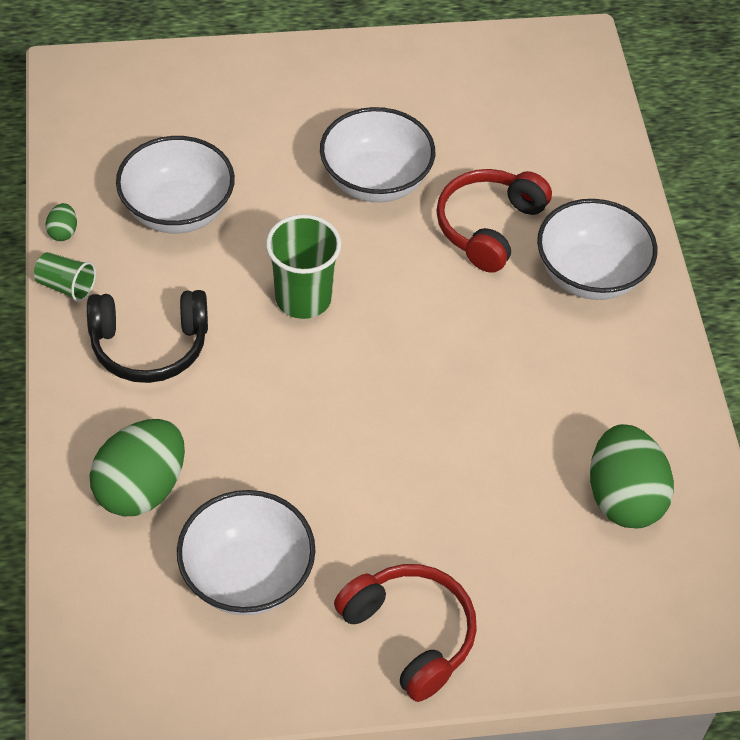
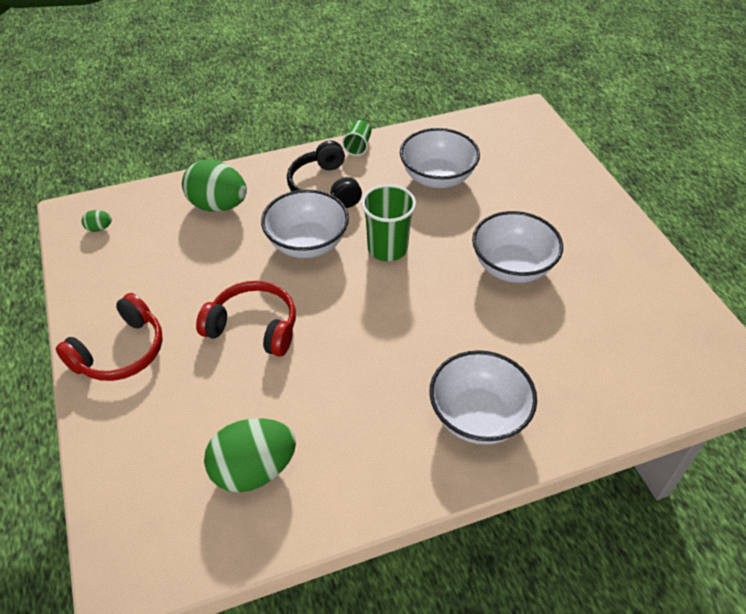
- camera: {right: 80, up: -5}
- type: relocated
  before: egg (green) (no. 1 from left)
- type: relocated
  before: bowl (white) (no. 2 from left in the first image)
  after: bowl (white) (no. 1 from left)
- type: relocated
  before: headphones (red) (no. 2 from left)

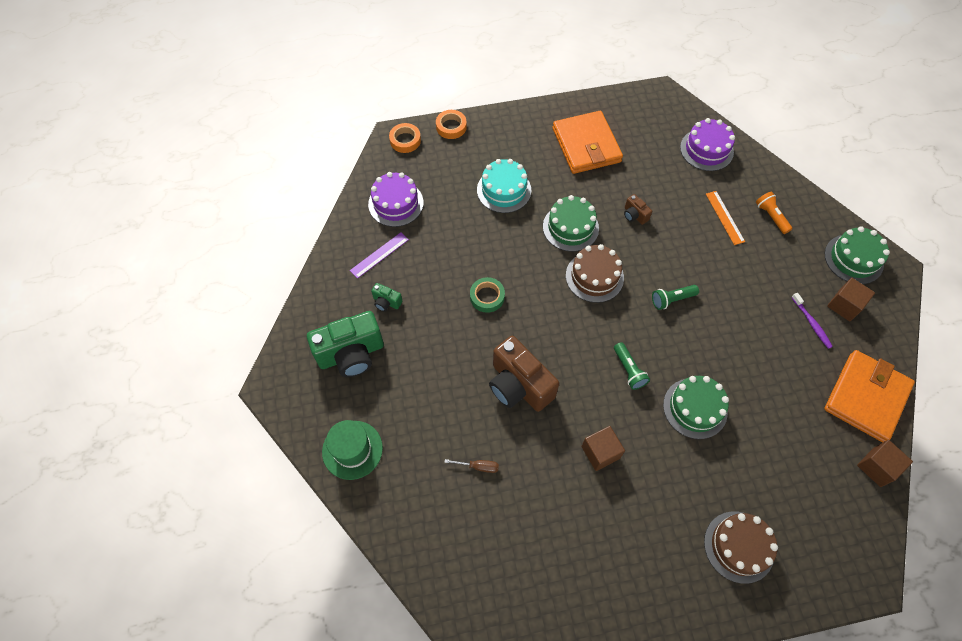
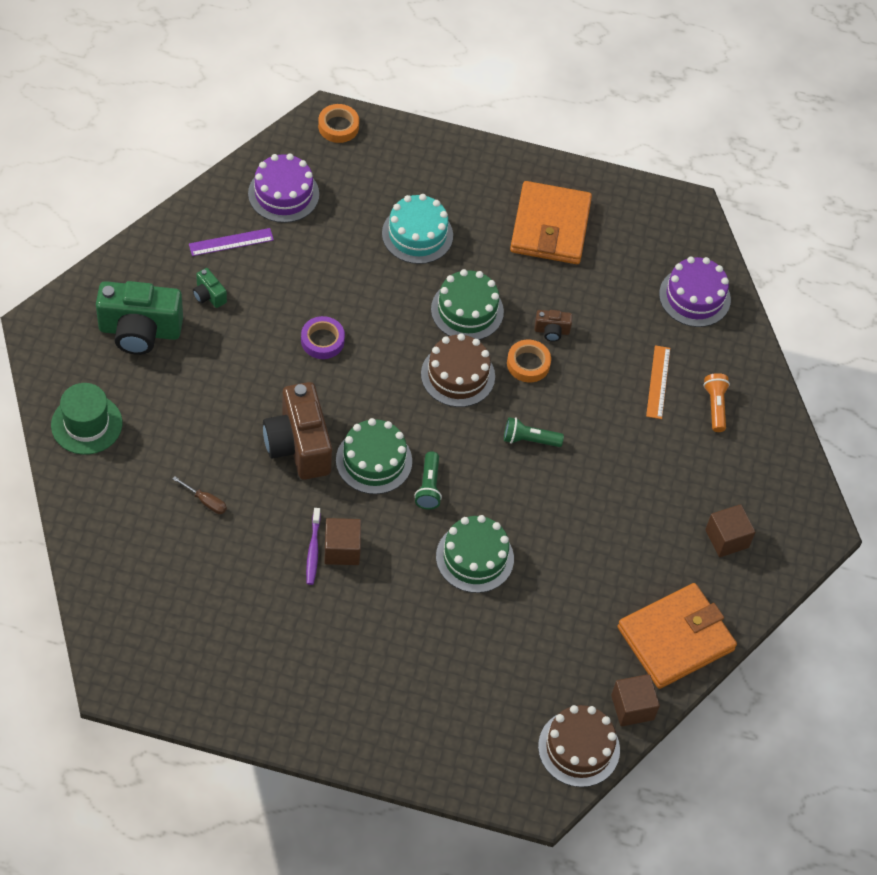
- camera: {right: 20, up: -5}
- type: relocated
  before: tape (orange) (no. 2 from left)
- type: colour
  before: tape (green)
  after: tape (purple)
- type: spun
  before: camera (brown) (no. 2 from left)
  turn: -75
- type: relocated
  before: cake (brown) (no. 2 from left)
- type: relocated
  before: toothbrush (purple)
- type: relocated
  before: cake (green) (no. 3 from left in the first image)
  after: cake (green) (no. 1 from left)

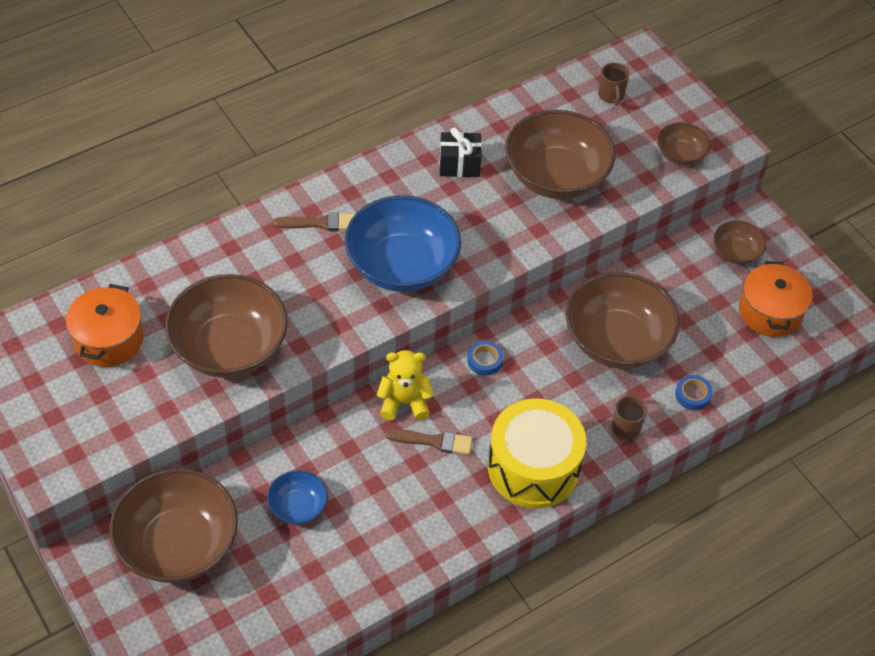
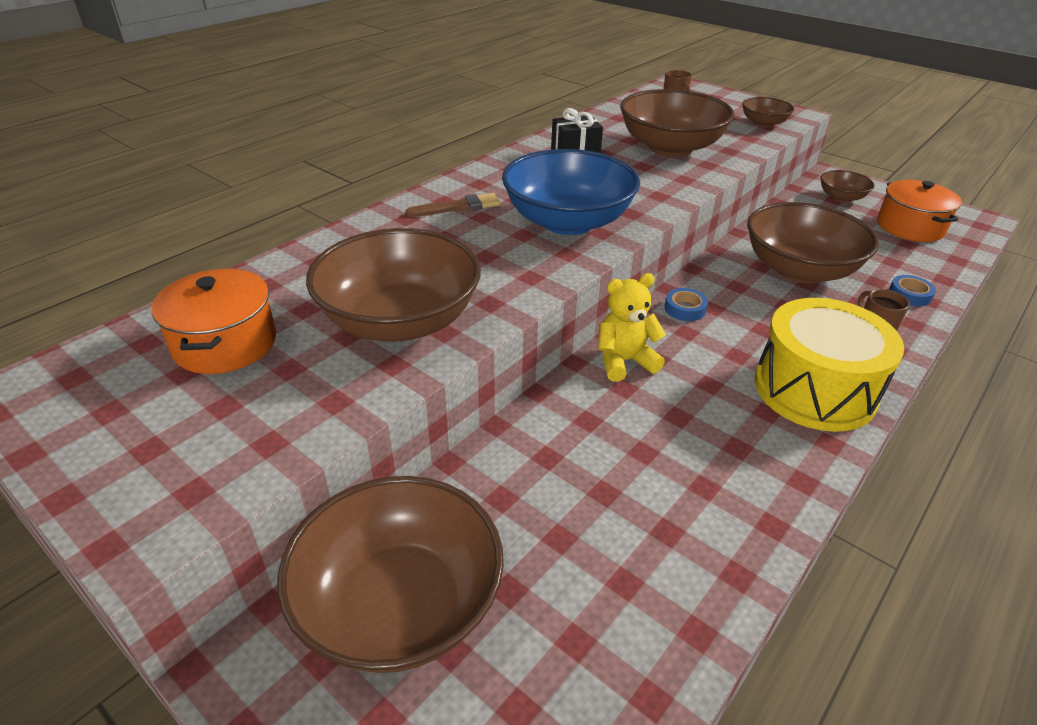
- camera: {right: -15, up: -15}
- type: missing
  before: bowl (blue) (no. 1 from left)
- type: missing
  before: brush (brown) (no. 2 from left)

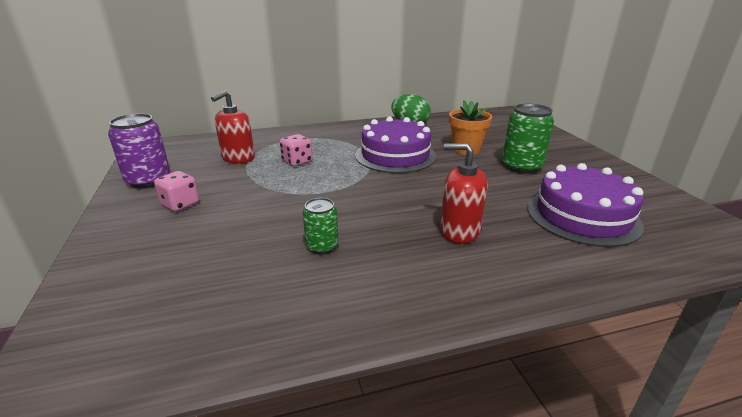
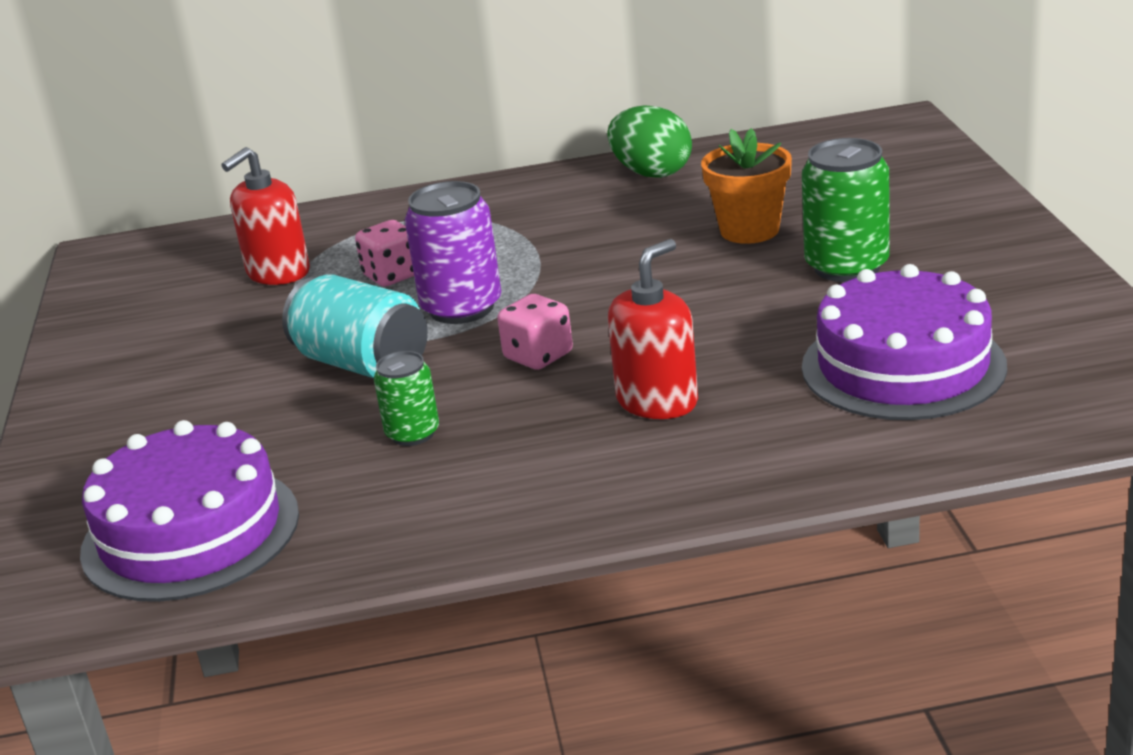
- camera: {right: 10, up: 0}
- type: relocated
  before: can (purple)
- type: relocated
  before: dice (pink) (no. 1 from left in the first image)
  after: dice (pink) (no. 2 from left)
- type: relocated
  before: cake (purple) (no. 1 from left)
- type: spun
  before: soap dispenser (red) (no. 2 from left)
  turn: 105
- type: appeared
  after: can (turquoise)

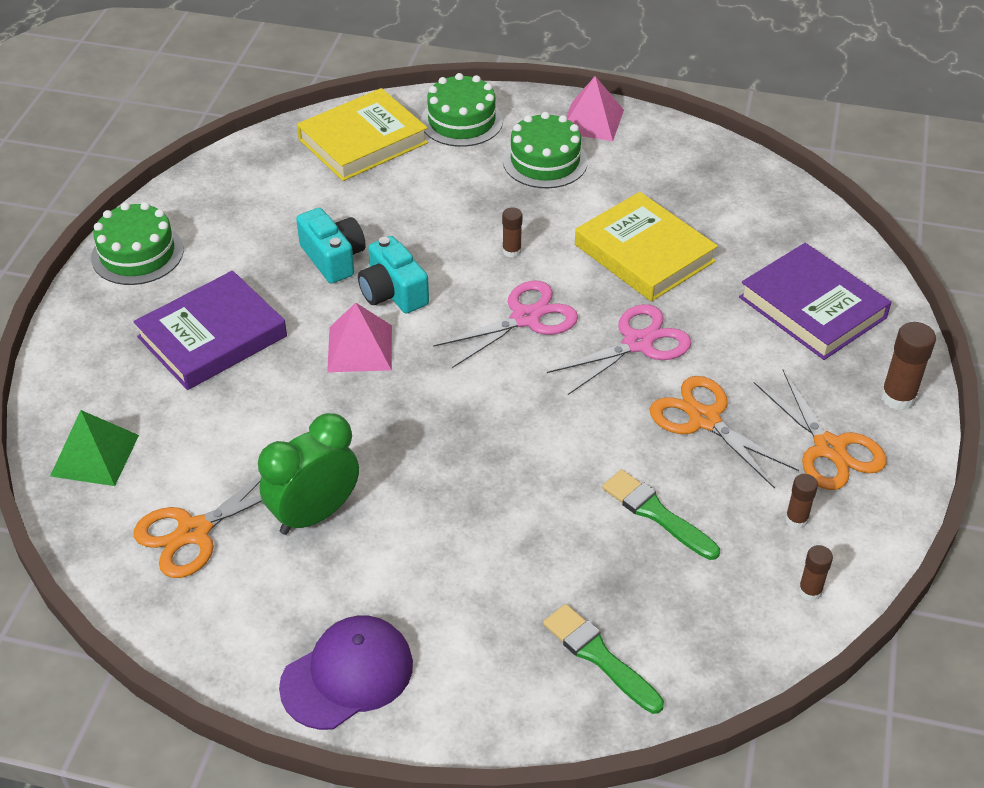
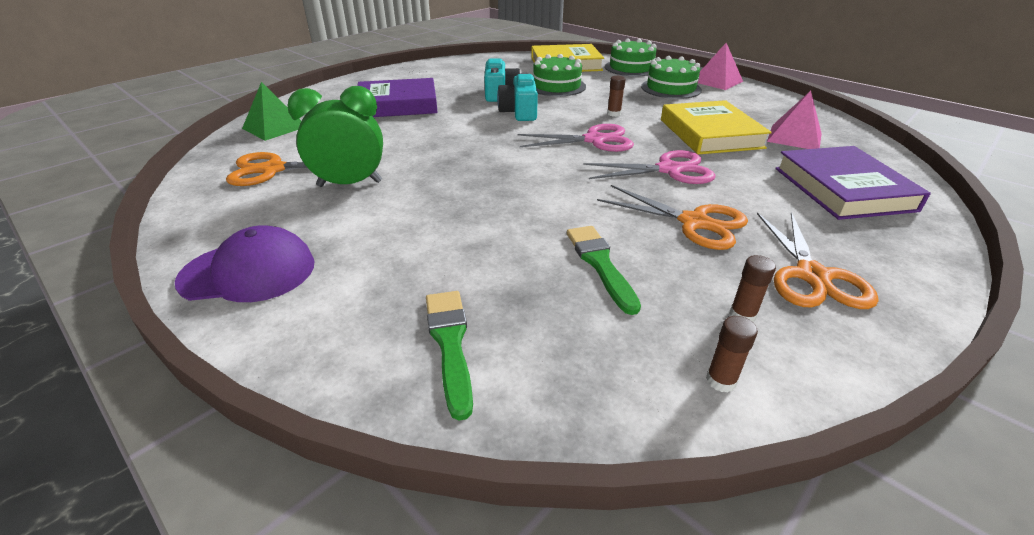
- camera: {right: 30, up: -10}
- type: relocated
  before: cake (green) (no. 1 from left)
- type: relocated
  before: pyramid (pink) (no. 1 from left in the first image)
  after: pyramid (pink) (no. 2 from left)
- type: spun
  before: scissors (orange) (no. 2 from left)
  turn: 135
- type: missing
  before: glue stick (brown) (no. 4 from left)

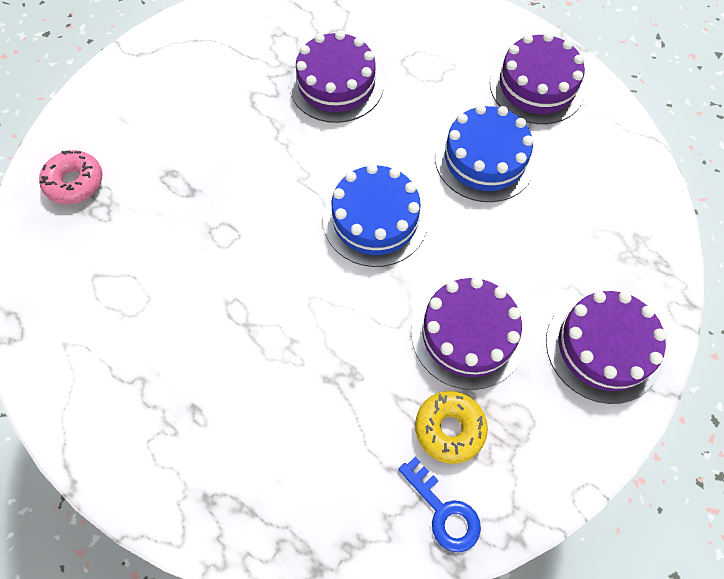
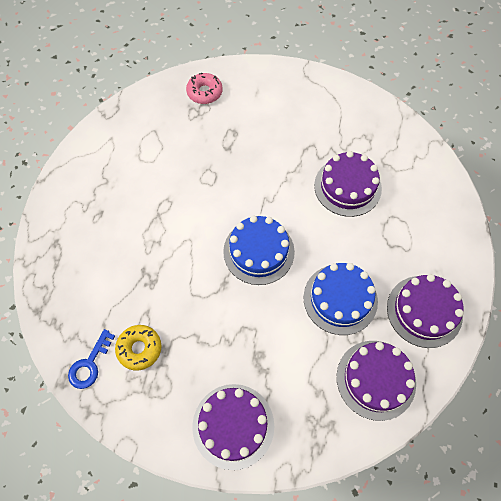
- camera: {right: 65, up: 0}
- type: relocated
  before: cake (purple) (no. 2 from left in the first image)
  after: cake (purple) (no. 3 from left)

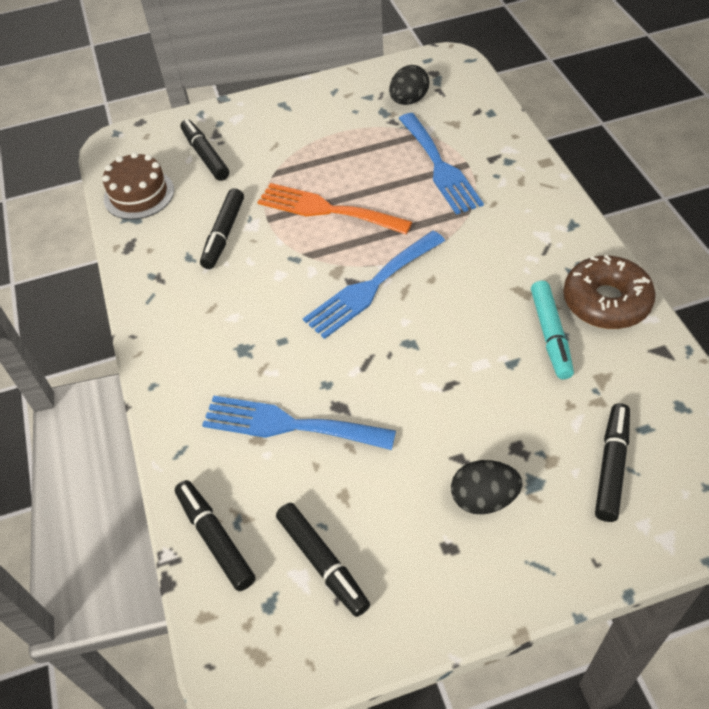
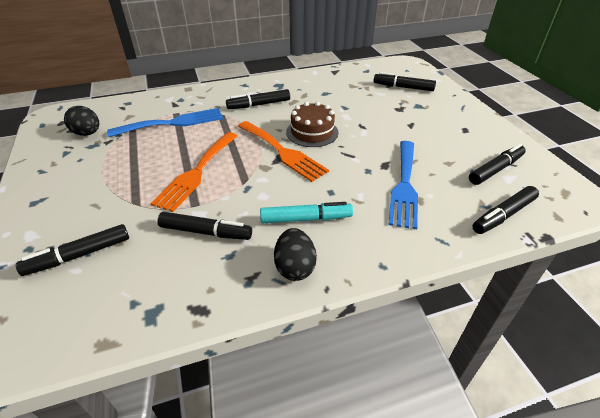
- camera: {right: -95, up: -10}
- type: relocated
  before: cake (brown)
- type: colour
  before: fork (blue) (no. 2 from left)
  after: fork (orange) (no. 2 from left)
- type: relocated
  before: egg (black) (no. 2 from left)
- type: relocated
  before: marker (turquoise)
- type: missing
  before: donut (brown)
- type: appeared
  after: marker (black) (no. 3 from left)

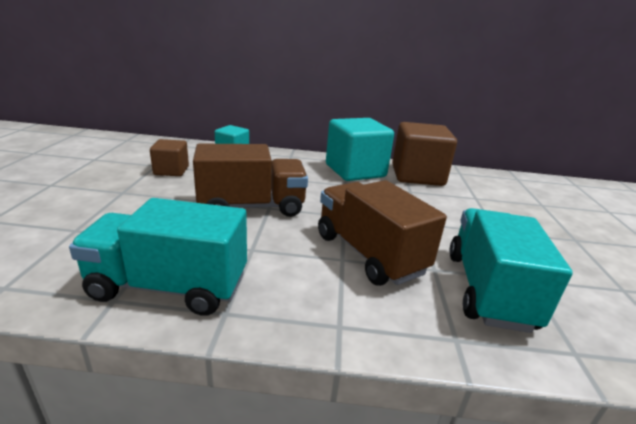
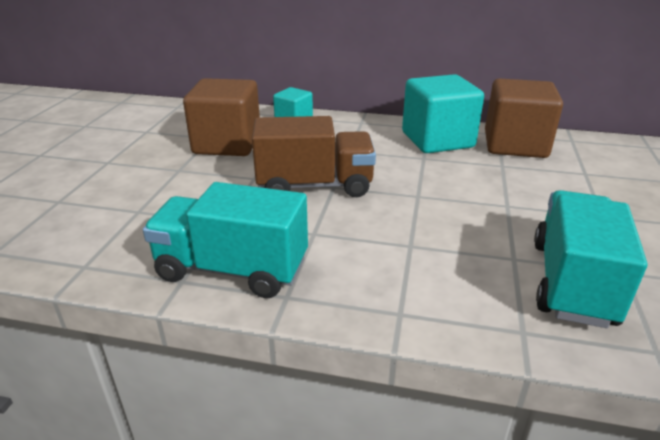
- camera: {right: 10, up: 5}
- type: size
  before: cube (brown) (no. 1 from left)
  scale: 1.85
- type: missing
  before: truck (brown) (no. 2 from left)

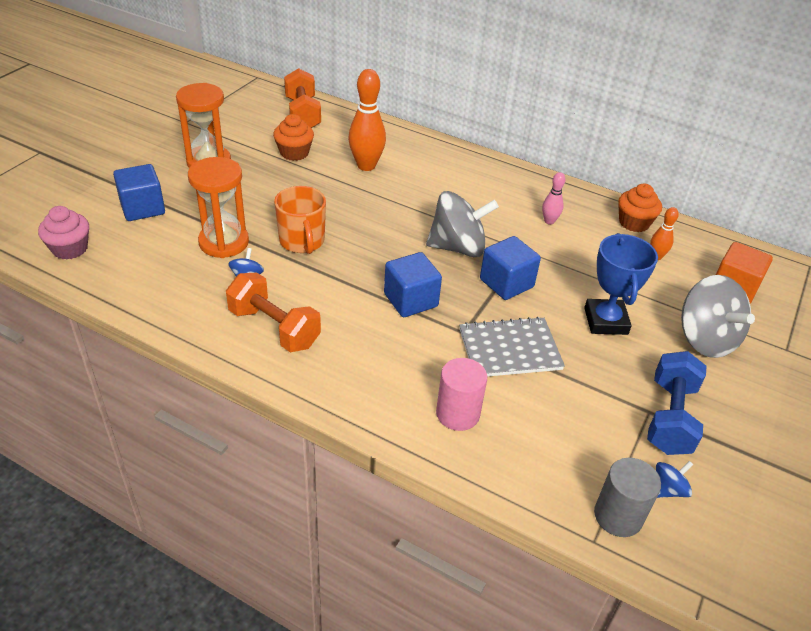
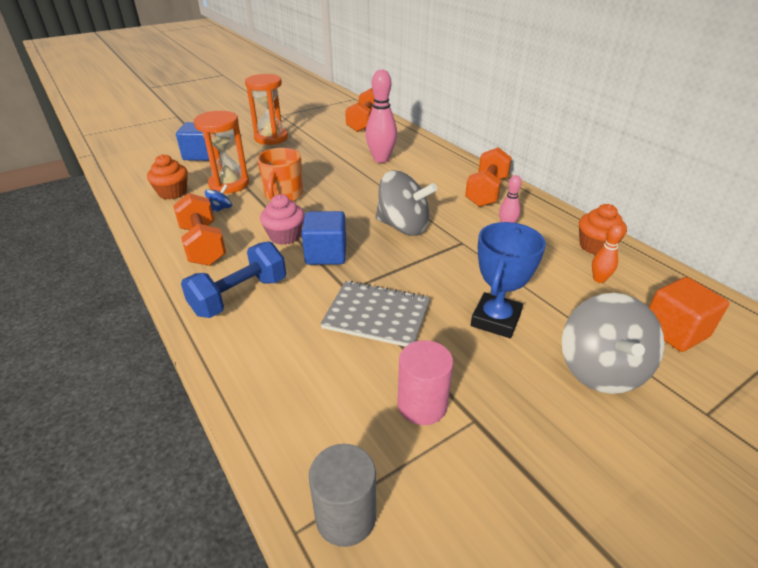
- camera: {right: 30, up: -5}
- type: relocated
  before: cupcake (pink)
- type: relocated
  before: cupcake (orange) (no. 1 from left)
- type: colour
  before: bowling pin (orange) (no. 1 from left)
  after: bowling pin (pink) (no. 1 from left)
- type: relocated
  before: cylinder (pink)
- type: missing
  before: cube (blue) (no. 3 from left)
- type: relocated
  before: dumbbell (blue)
- type: missing
  before: spinning top (blue) (no. 2 from left)
- type: appeared
  after: dumbbell (orange) (no. 3 from left)

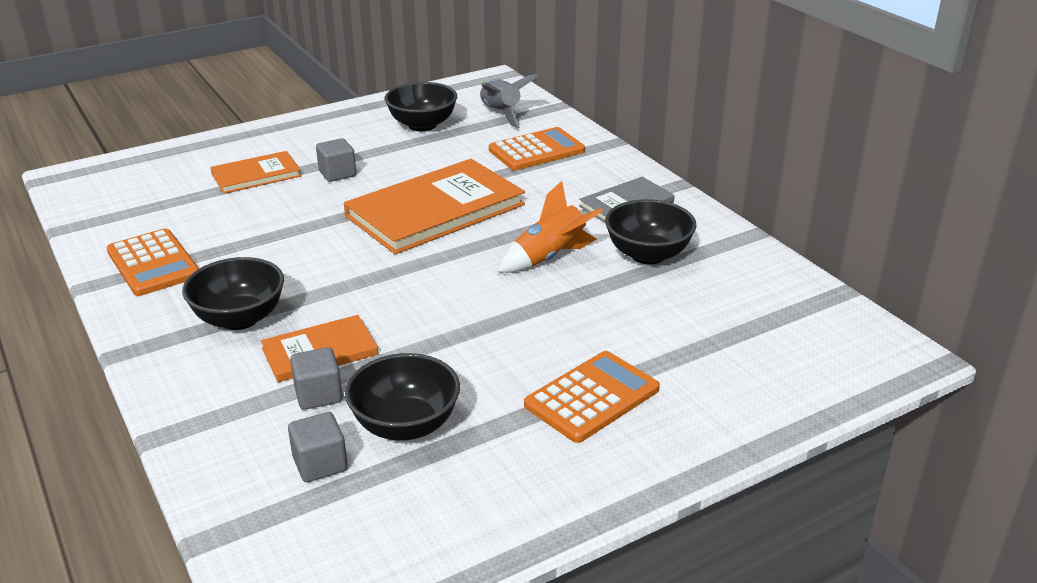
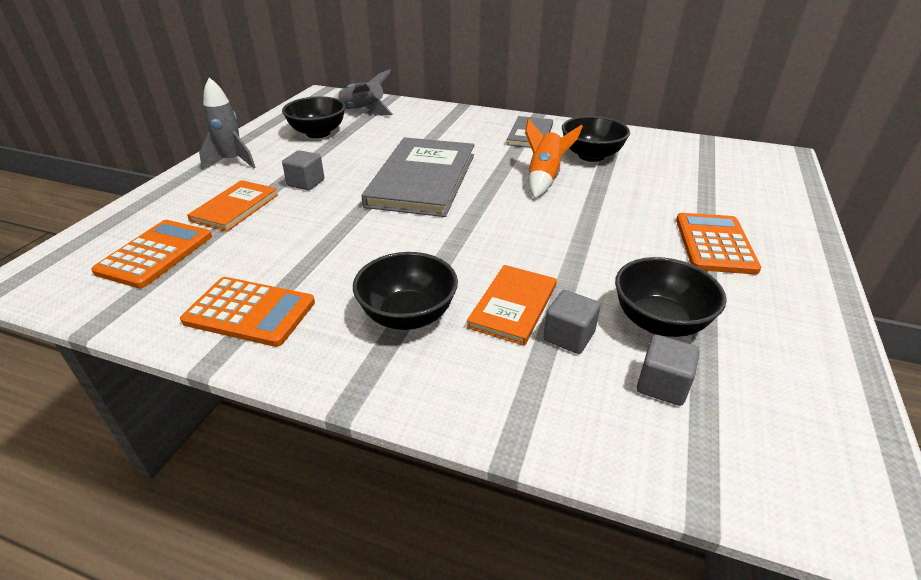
- camera: {right: -40, up: 5}
- type: colour
  before: book (orange) (no. 3 from left)
  after: book (grey) (no. 1 from left)
- type: relocated
  before: calculator (orange) (no. 2 from left in the first image)
  after: calculator (orange) (no. 1 from left)
- type: appeared
  after: rocket (grey) (no. 1 from left)

